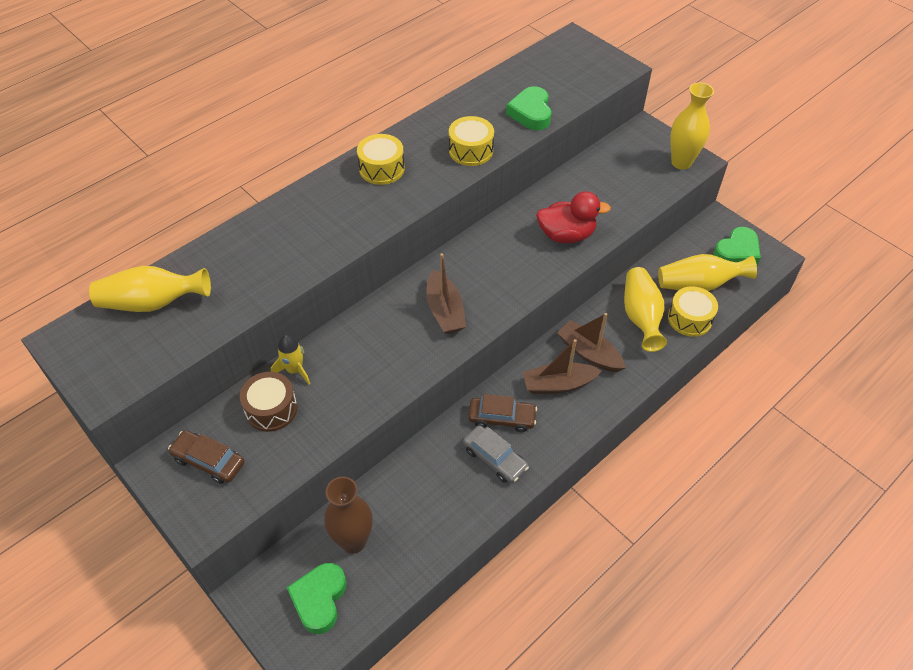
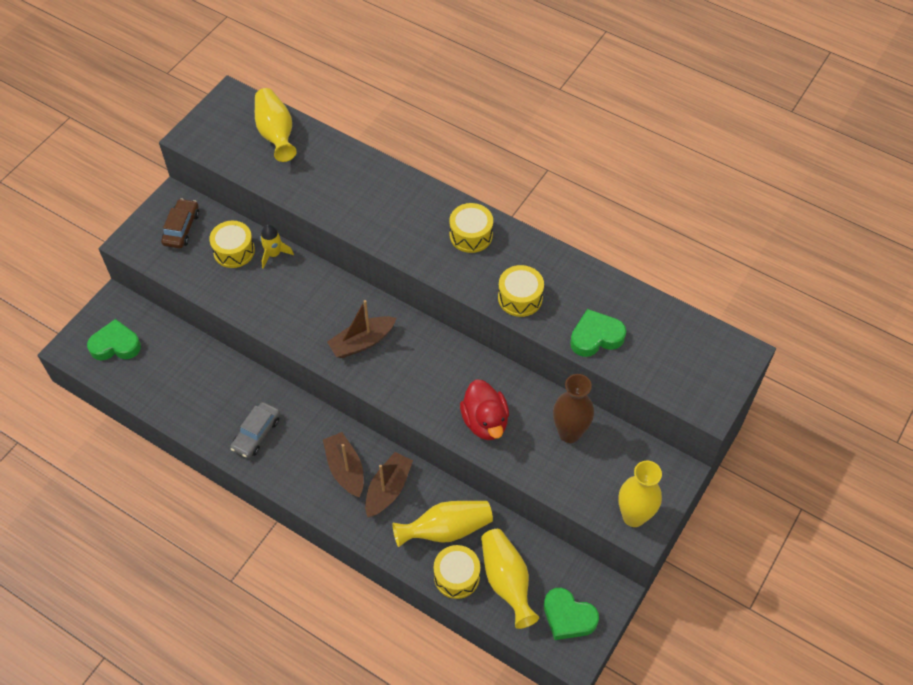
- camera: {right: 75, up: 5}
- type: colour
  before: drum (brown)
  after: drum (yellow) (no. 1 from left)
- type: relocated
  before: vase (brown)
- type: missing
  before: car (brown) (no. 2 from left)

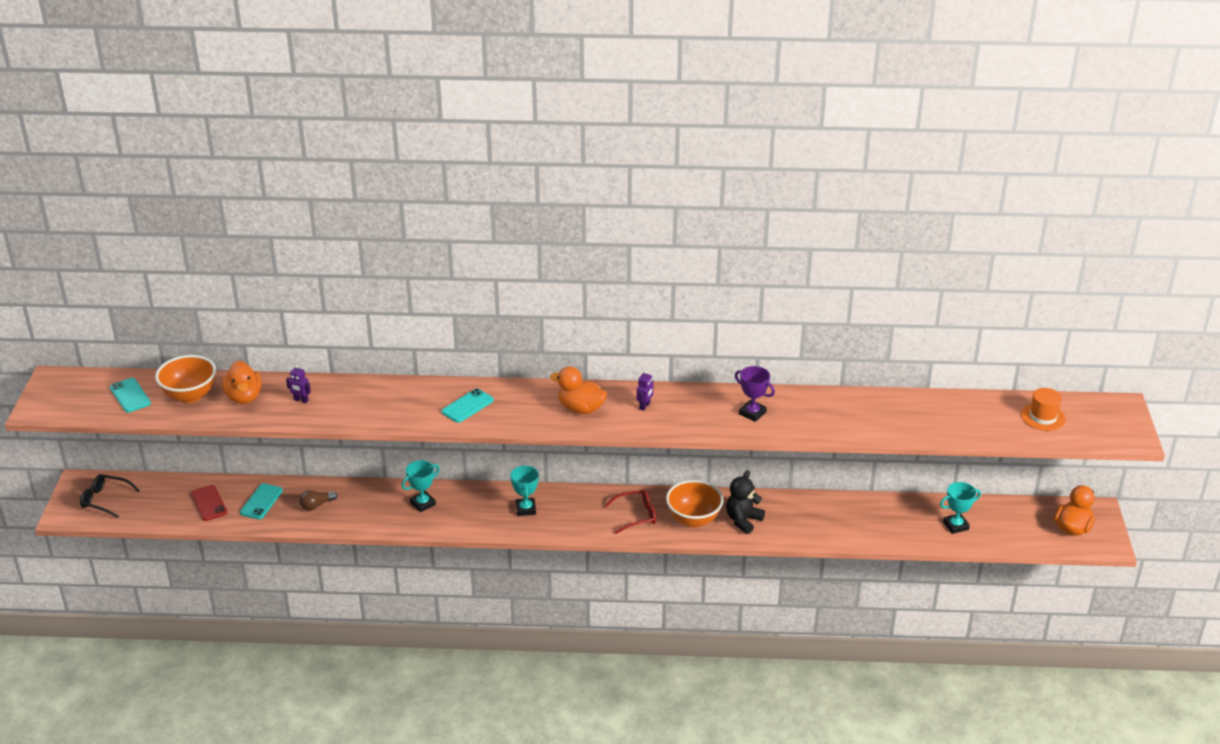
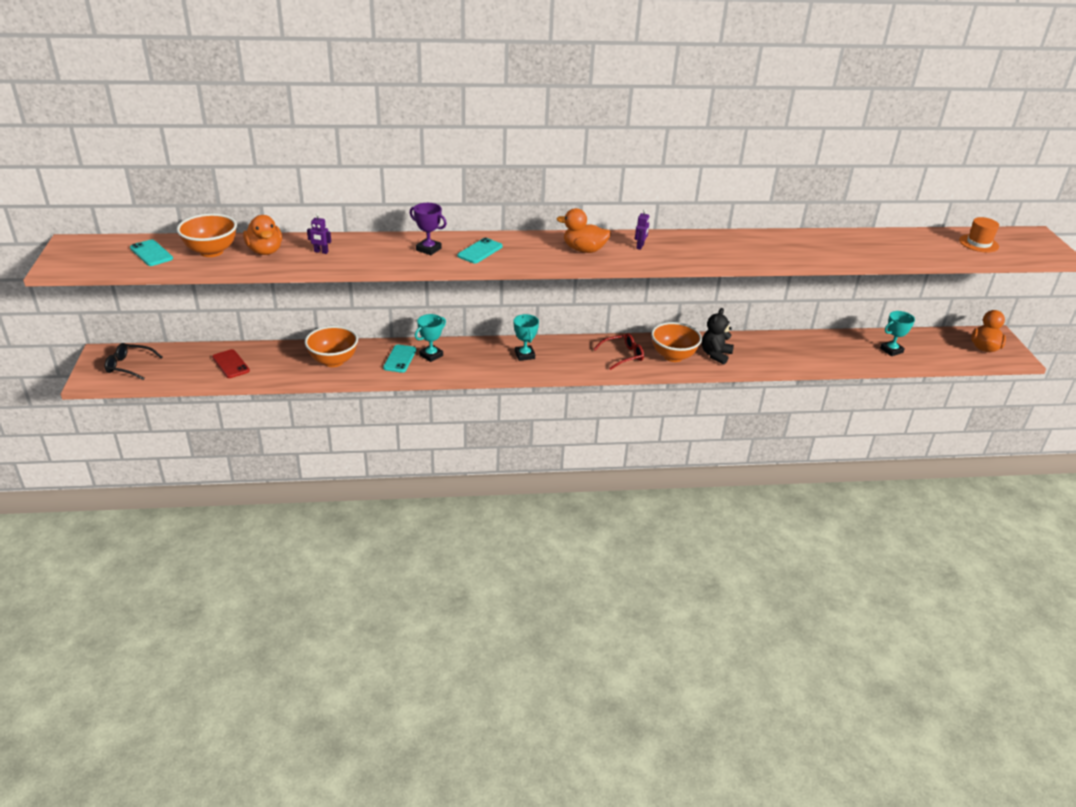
- camera: {right: -10, up: 0}
- type: relocated
  before: phone (turquoise) (no. 2 from left)
- type: exchanged
  before: light bulb (brown)
  after: bowl (orange) (no. 2 from left)
- type: relocated
  before: trophy (purple)

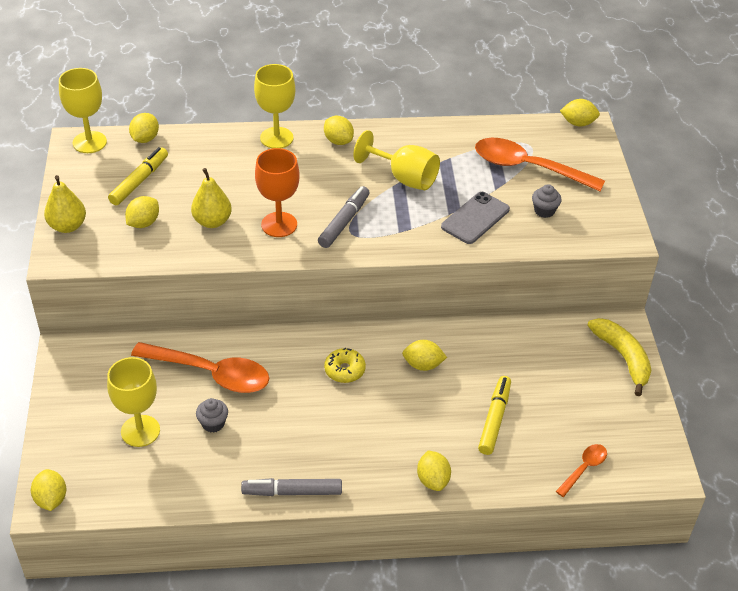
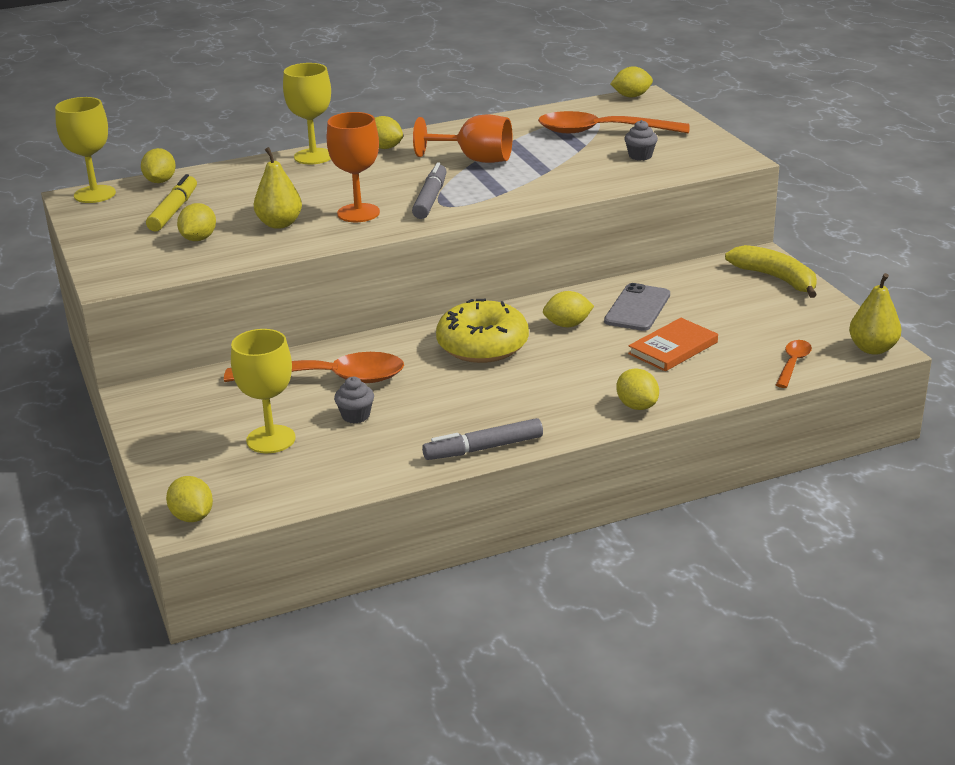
- camera: {right: -15, up: -15}
- type: relocated
  before: pear (yellow) (no. 1 from left in the first image)
  after: pear (yellow) (no. 2 from left)
- type: size
  before: donut (yellow)
  scale: 1.87
- type: colour
  before: goblet (yellow) (no. 4 from left)
  after: goblet (orange) (no. 2 from left)
- type: relocated
  before: phone (grey)
- type: exchanged
  before: marker (yellow) (no. 2 from left)
  after: book (orange)

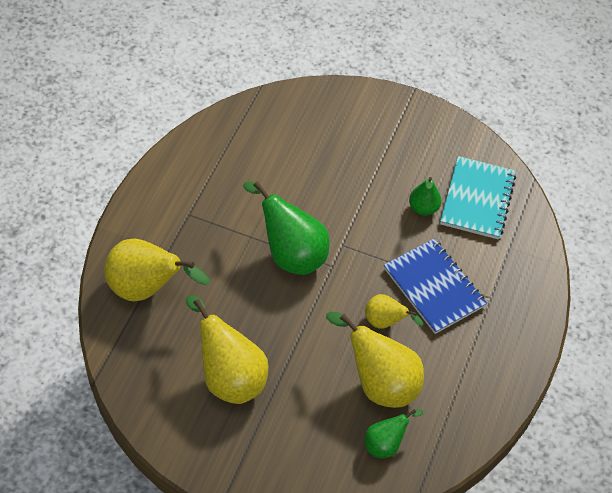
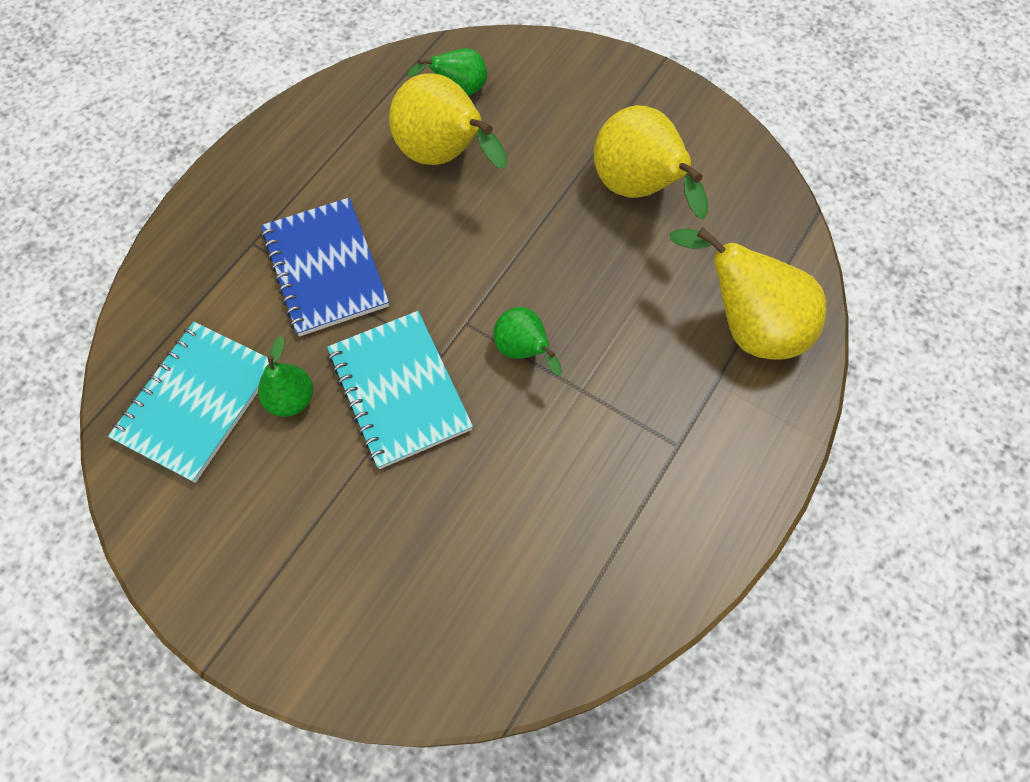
- camera: {right: -165, up: 10}
- type: size
  before: pear (green) (no. 1 from left in the first image)
  scale: 0.55
- type: missing
  before: pear (yellow) (no. 4 from left)
- type: appeared
  after: notebook (turquoise) (no. 2 from left)

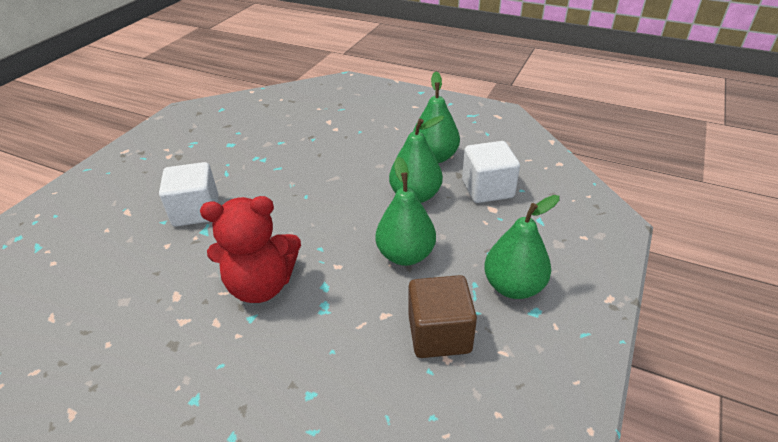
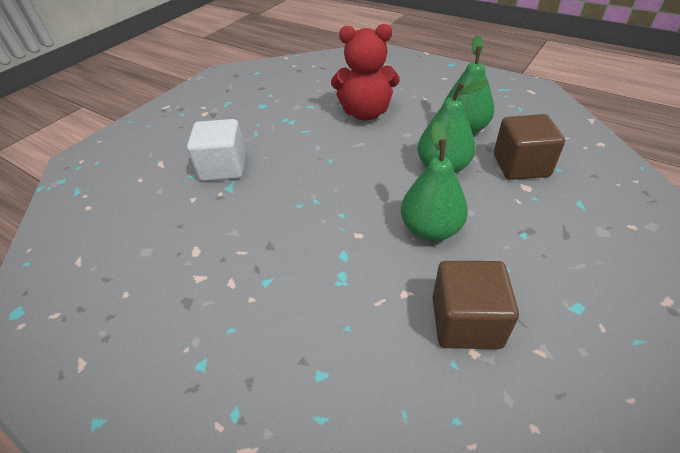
- camera: {right: 10, up: 5}
- type: relocated
  before: teddy bear (red)
- type: colour
  before: cube (white) (no. 2 from left)
  after: cube (brown) (no. 2 from left)
- type: missing
  before: pear (green) (no. 4 from left)

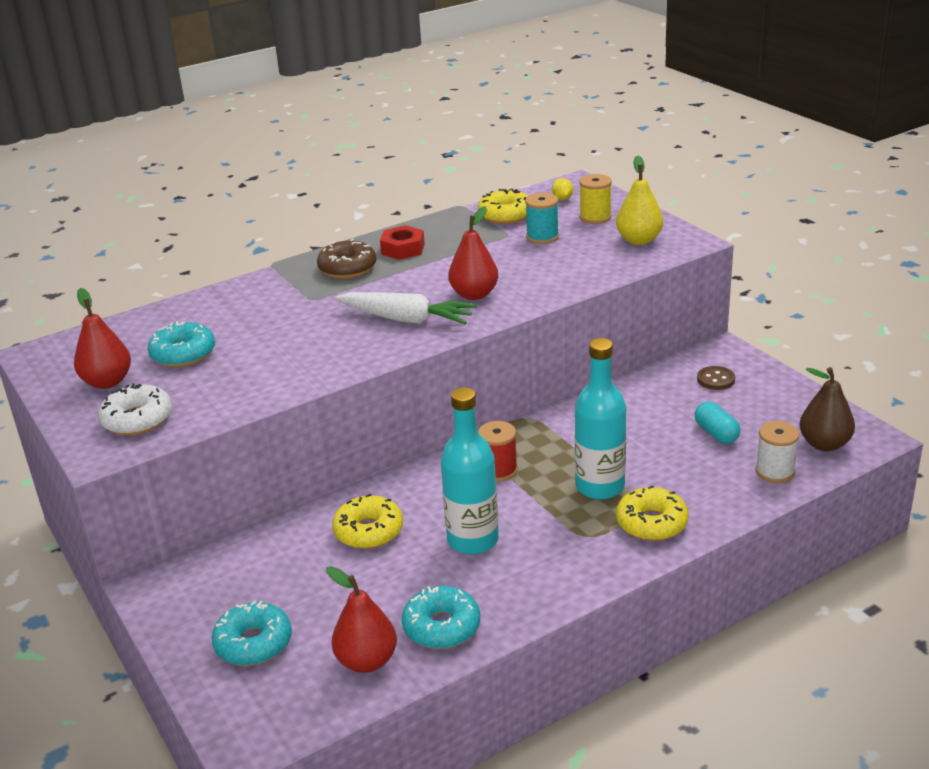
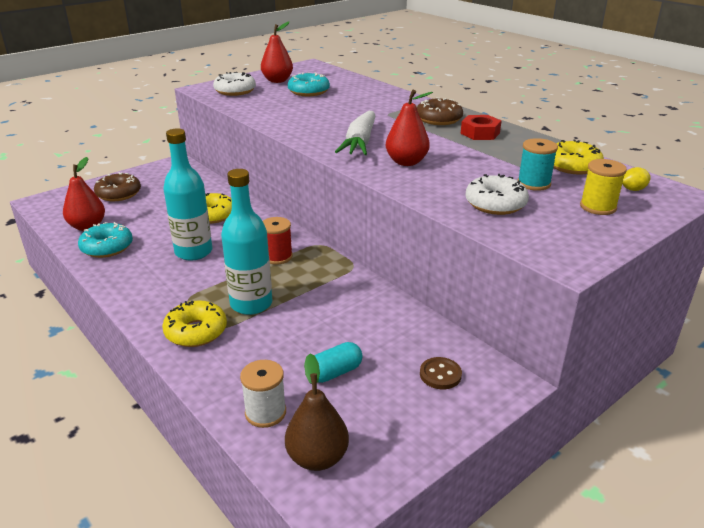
- camera: {right: 80, up: 0}
- type: colour
  before: donut (turquoise) (no. 2 from left)
  after: donut (brown) (no. 1 from left)
- type: missing
  before: pear (yellow)
- type: appeared
  after: donut (white) (no. 2 from left)

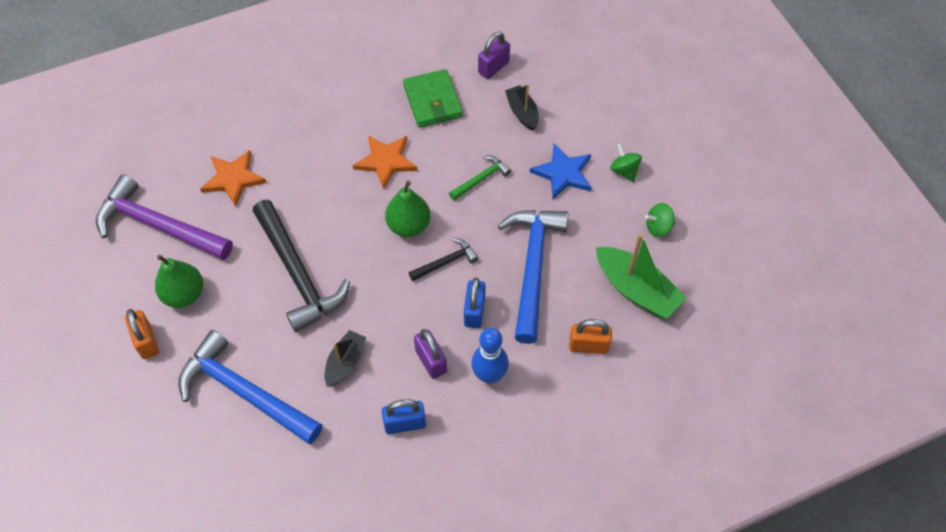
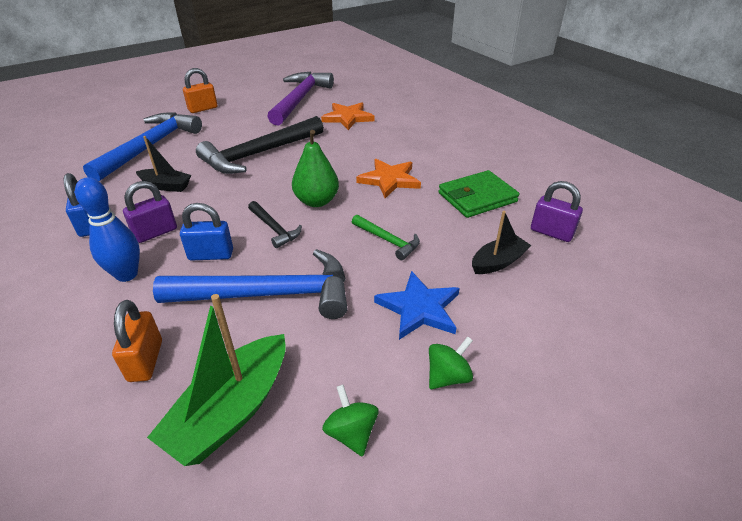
- camera: {right: 80, up: -20}
- type: missing
  before: pear (green) (no. 1 from left)

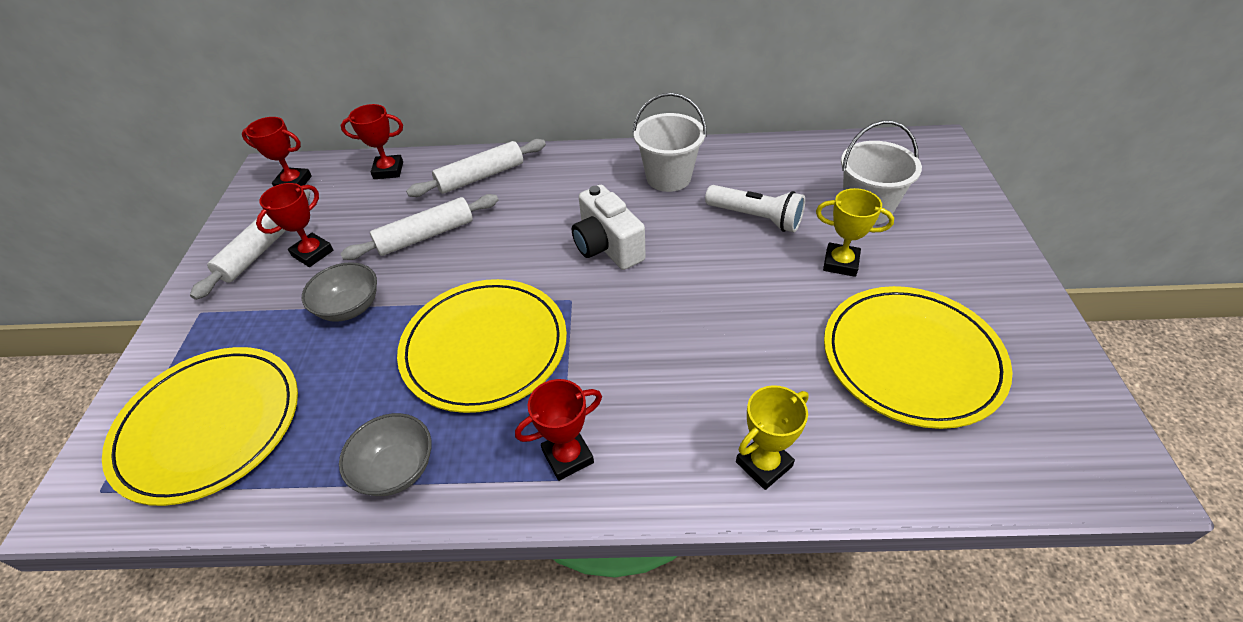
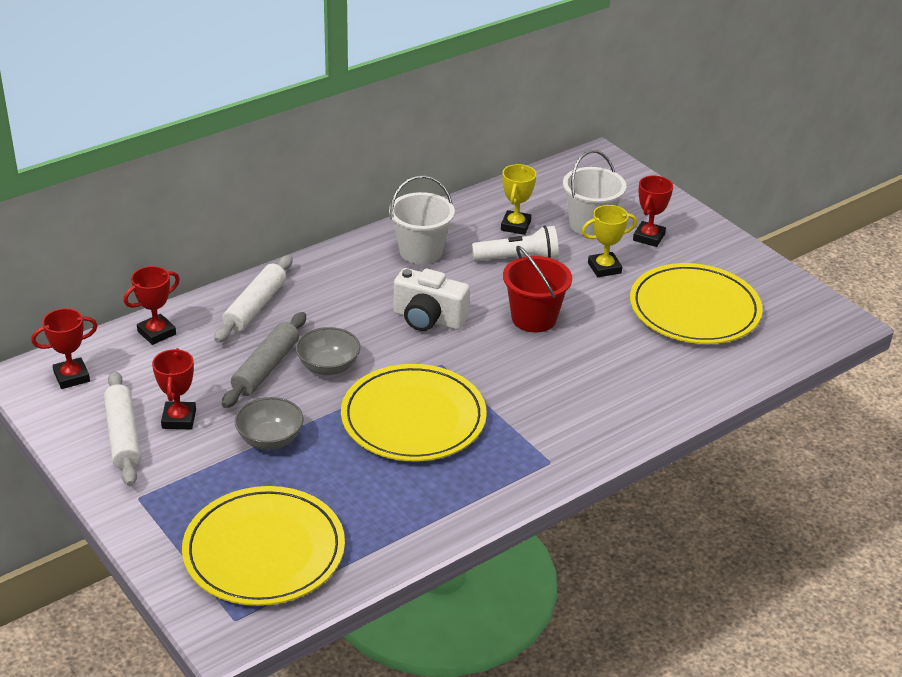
- camera: {right: -40, up: -10}
- type: relocated
  before: bowl (grey) (no. 2 from left)
- type: colour
  before: rolling pin (white) (no. 2 from left)
  after: rolling pin (grey)
- type: relocated
  before: trophy (red) (no. 4 from left)
- type: relocated
  before: trophy (yellow) (no. 1 from left)
- type: appeared
  after: bucket (red)

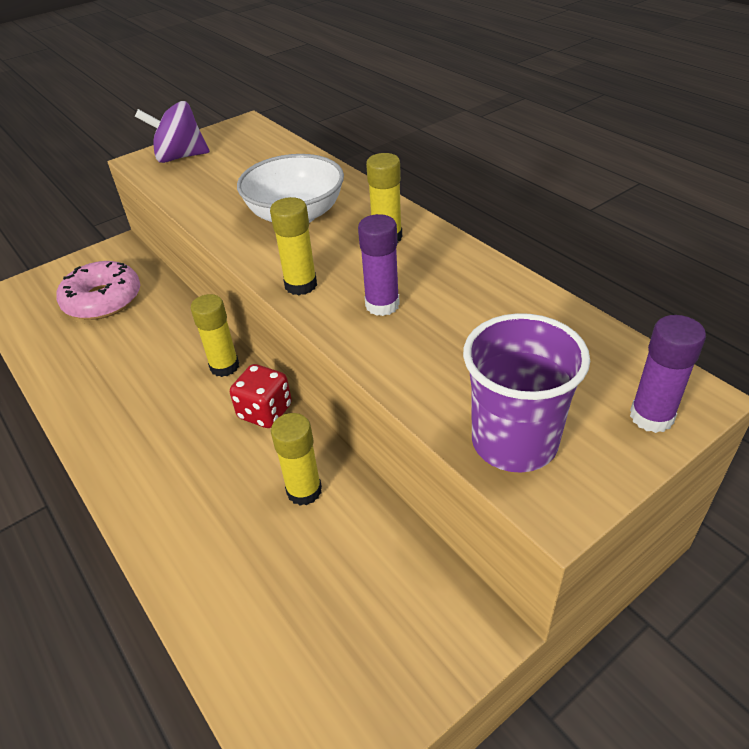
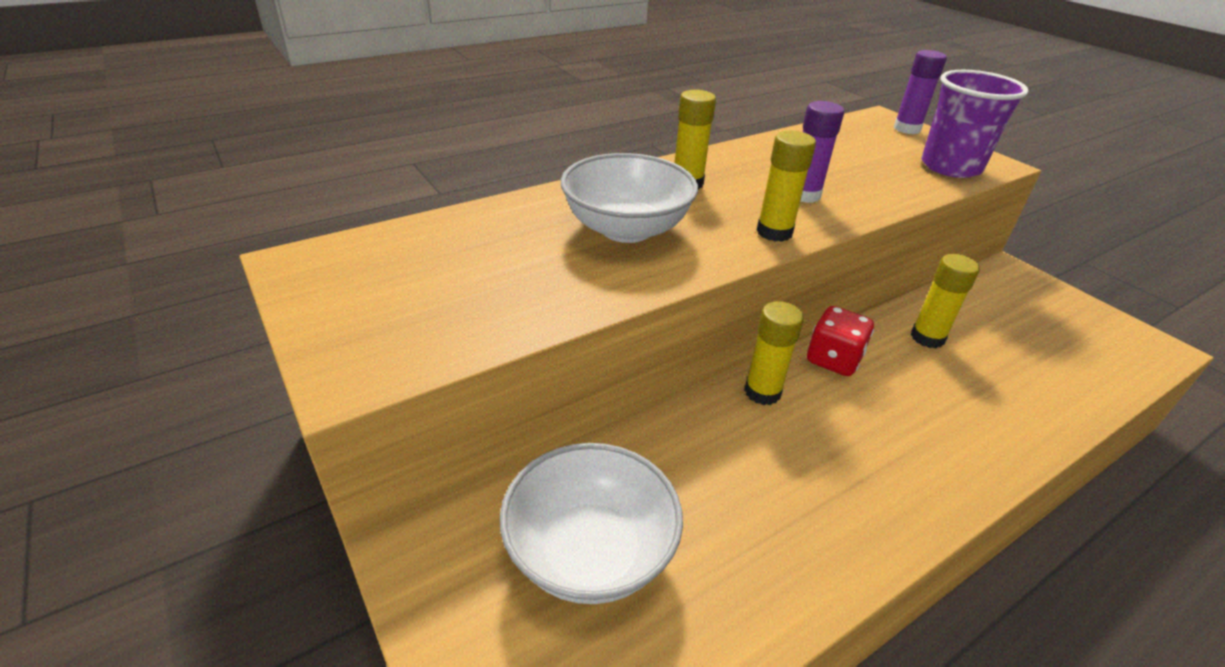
- camera: {right: -90, up: -5}
- type: exchanged
  before: donut (pink)
  after: bowl (white) (no. 1 from left)
- type: missing
  before: spinning top (purple)

